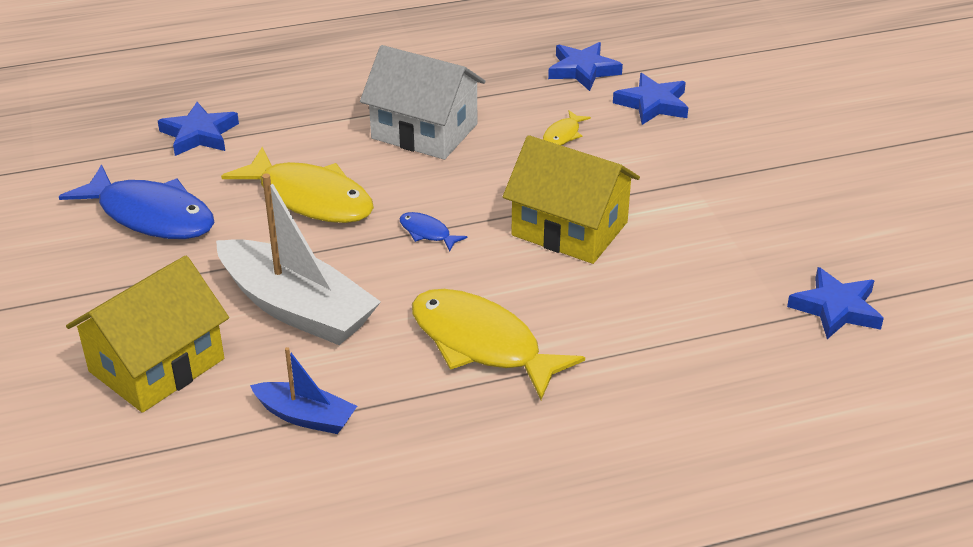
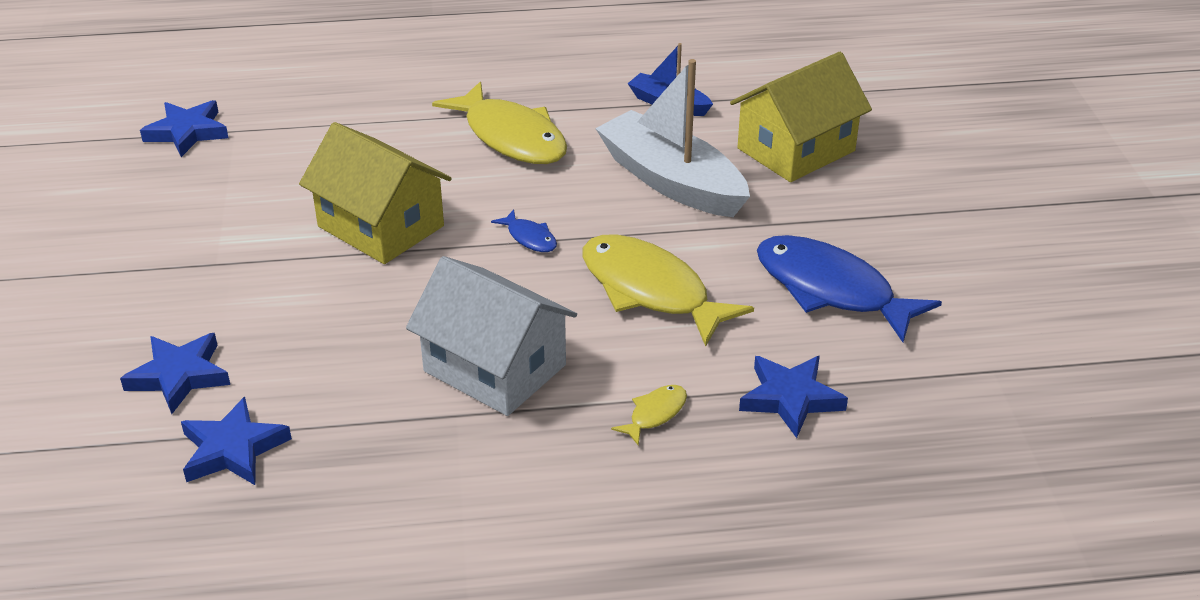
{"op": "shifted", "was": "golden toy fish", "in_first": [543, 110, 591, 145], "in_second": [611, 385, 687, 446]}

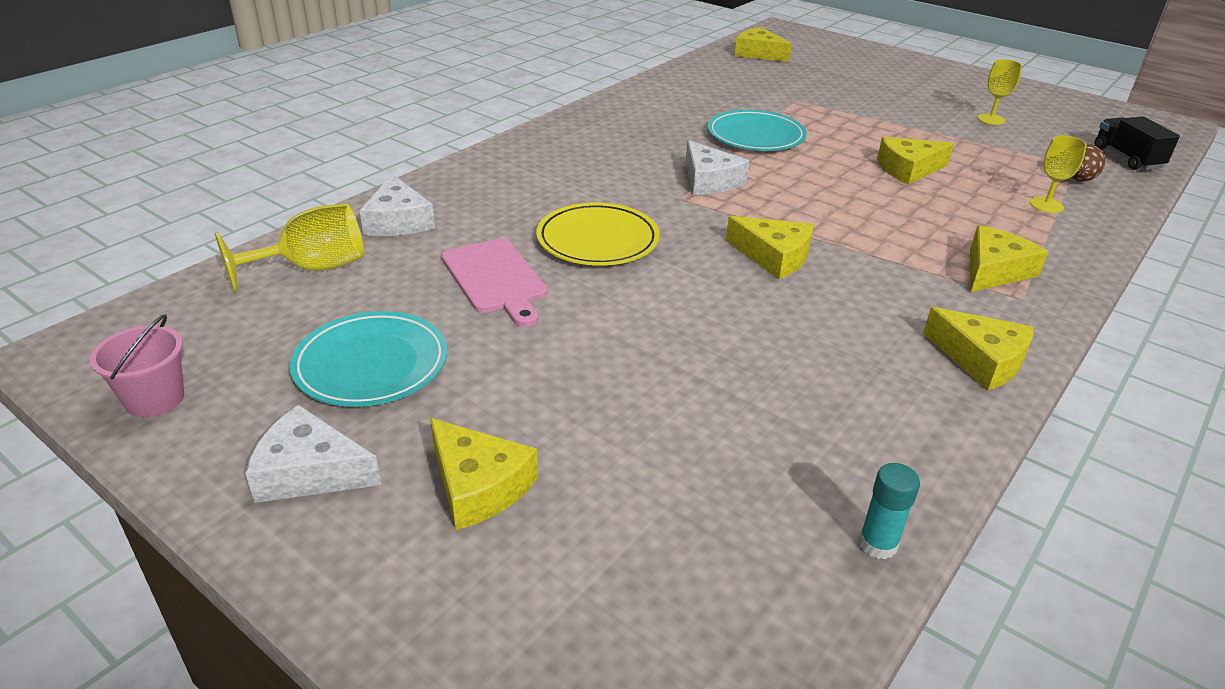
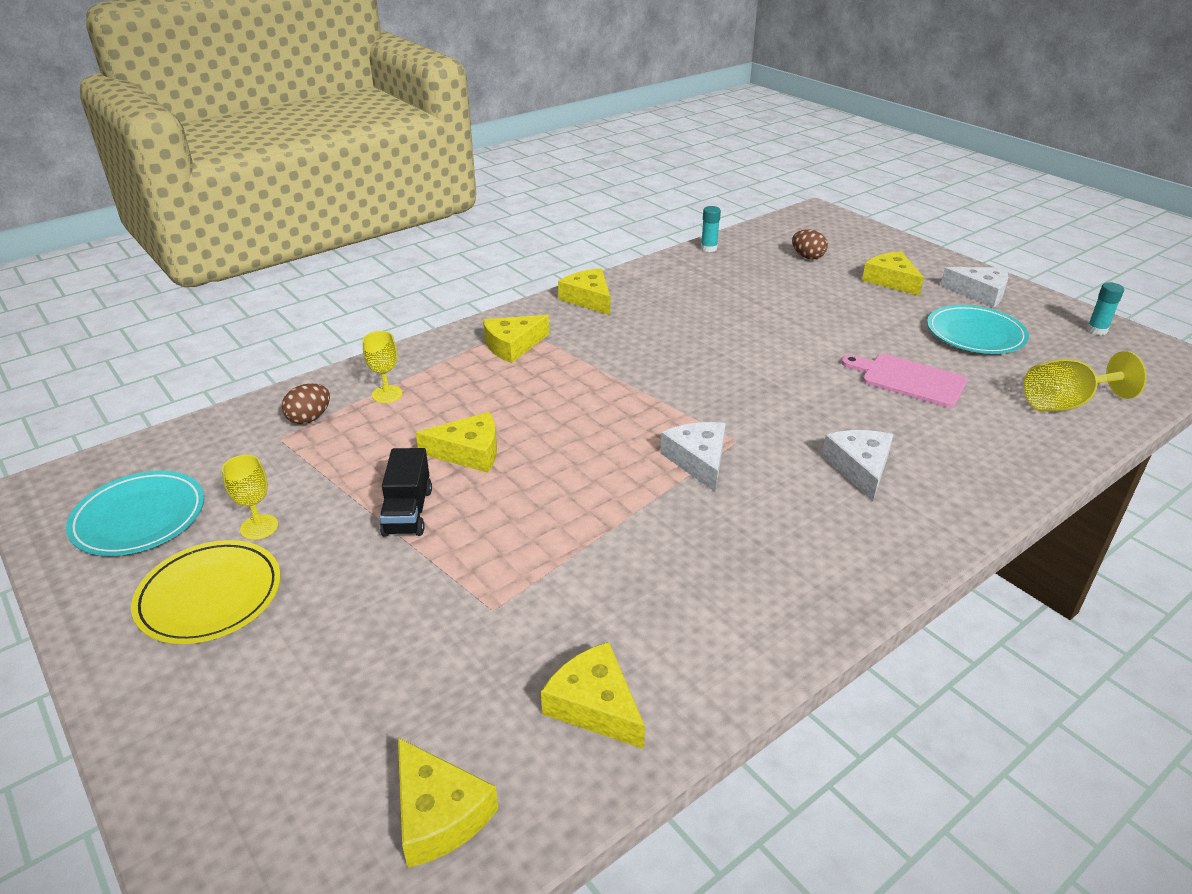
{"op": "new", "now": "russet toy egg", "in_second": [792, 229, 828, 260]}
{"op": "shifted", "was": "white cheese wedge", "in_first": [359, 174, 435, 236], "in_second": [822, 430, 894, 501]}
{"op": "shifted", "was": "golden flat dish", "in_first": [536, 203, 660, 266], "in_second": [131, 540, 281, 644]}
{"op": "shifted", "was": "aqua flat dish", "in_first": [708, 110, 807, 151], "in_second": [66, 471, 204, 556]}
{"op": "shifted", "was": "golden cheese wedge", "in_first": [726, 216, 813, 279], "in_second": [541, 642, 645, 749]}
{"op": "shifted", "was": "jet-black lorry", "in_first": [1094, 116, 1180, 170], "in_second": [380, 448, 432, 536]}
{"op": "swapped", "was": "pink sand bucket", "now": "aqua glue stick", "in_first": [90, 314, 184, 418], "in_second": [1087, 282, 1124, 335]}
{"op": "rotated", "was": "pink cutting board", "in_first": [441, 238, 548, 327], "in_second": [841, 354, 967, 407], "clockwise": -45}

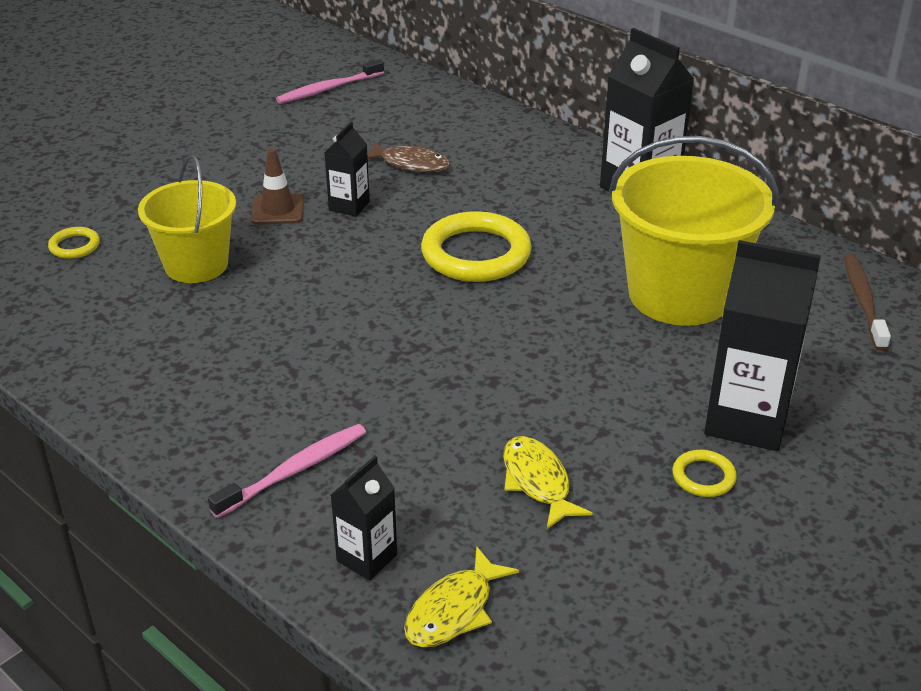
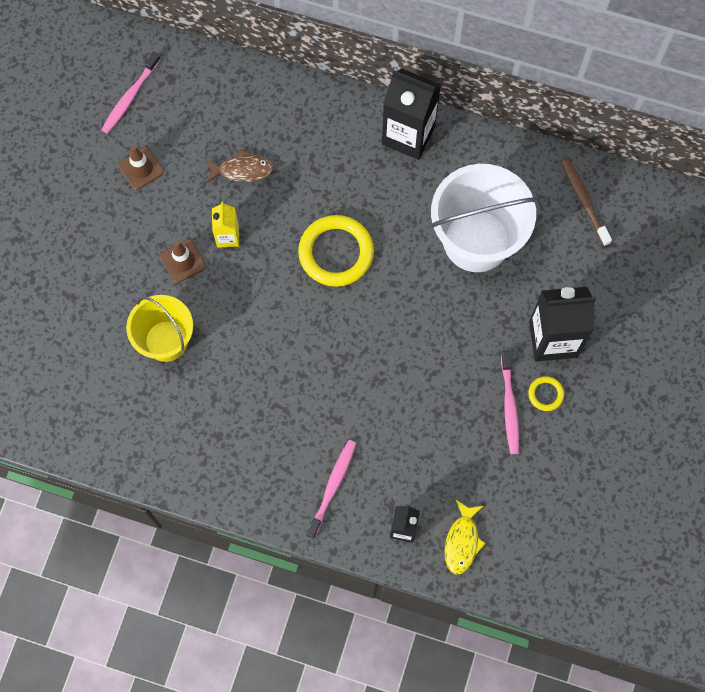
{"op": "gone", "was": "golden ring", "in_first": [48, 227, 100, 259]}
{"op": "gone", "was": "golden toy fish", "in_first": [503, 436, 592, 529]}
{"op": "new", "now": "russet traffic cone", "in_second": [118, 146, 164, 190]}
{"op": "new", "now": "pink tooth brush", "in_second": [501, 351, 519, 454]}
{"op": "repainted", "was": "jet-black carton", "now": "golden carton", "in_first": [324, 122, 370, 217], "in_second": [212, 202, 239, 248]}
{"op": "repainted", "was": "golden sand bucket", "now": "white sand bucket", "in_first": [609, 136, 778, 326], "in_second": [431, 164, 537, 272]}

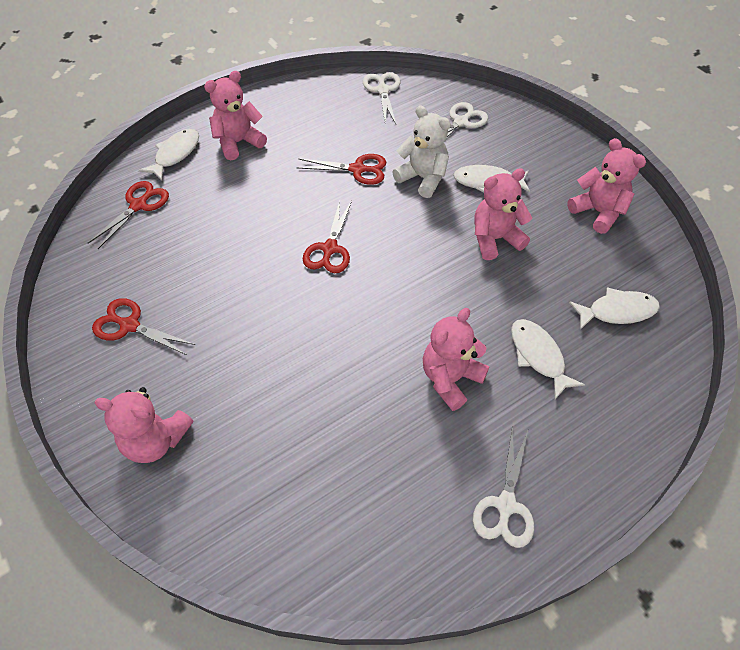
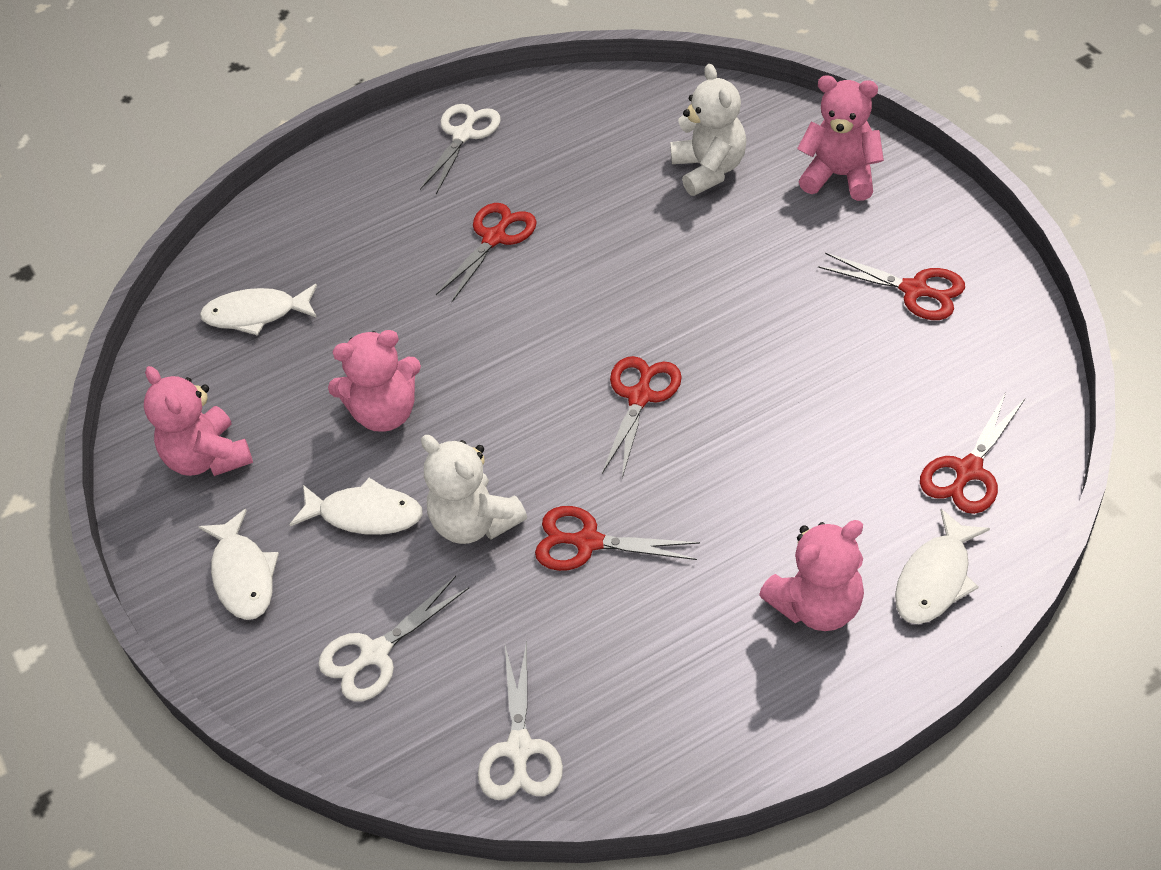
{"op": "new", "now": "white teddy", "in_second": [670, 64, 746, 196]}
{"op": "shifted", "was": "white toy fish", "in_first": [511, 319, 585, 399], "in_second": [198, 509, 279, 620]}
{"op": "swapped", "was": "pink teddy", "now": "crimson scissors", "in_first": [423, 308, 489, 411], "in_second": [436, 203, 537, 302]}

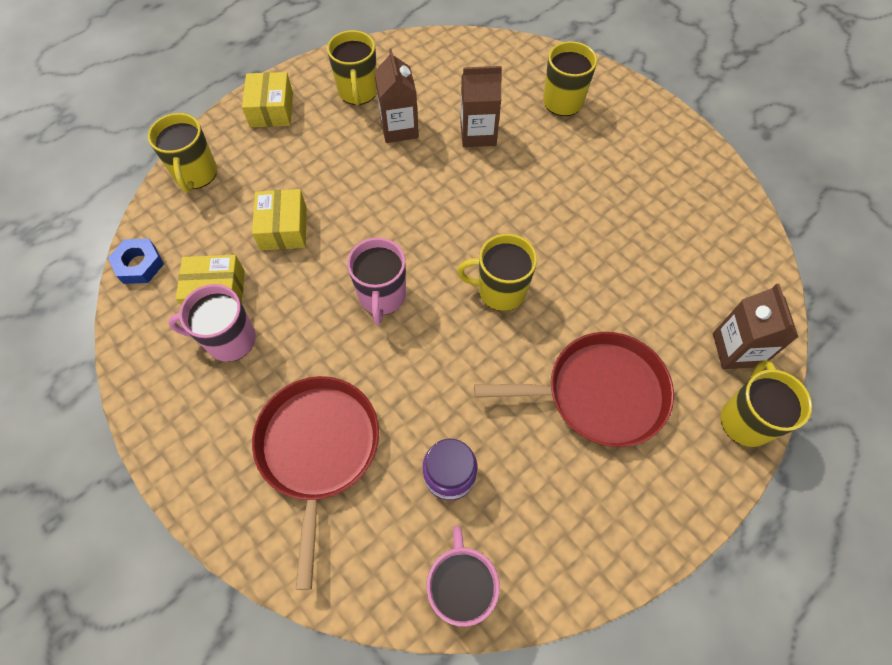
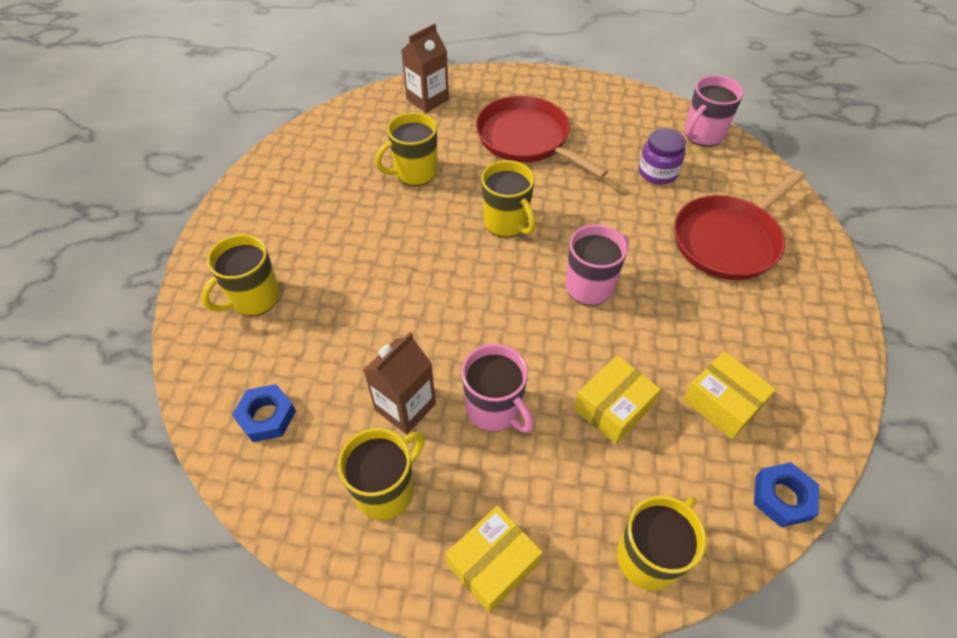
{"op": "gone", "was": "russet carton", "in_first": [460, 66, 502, 147]}
{"op": "new", "now": "royal blue nut", "in_second": [232, 384, 296, 442]}
{"op": "shifted", "was": "pink tea mug", "in_first": [168, 284, 256, 362], "in_second": [461, 344, 534, 433]}
{"op": "shifted", "was": "golden tea mug", "in_first": [721, 360, 812, 447], "in_second": [375, 112, 437, 186]}

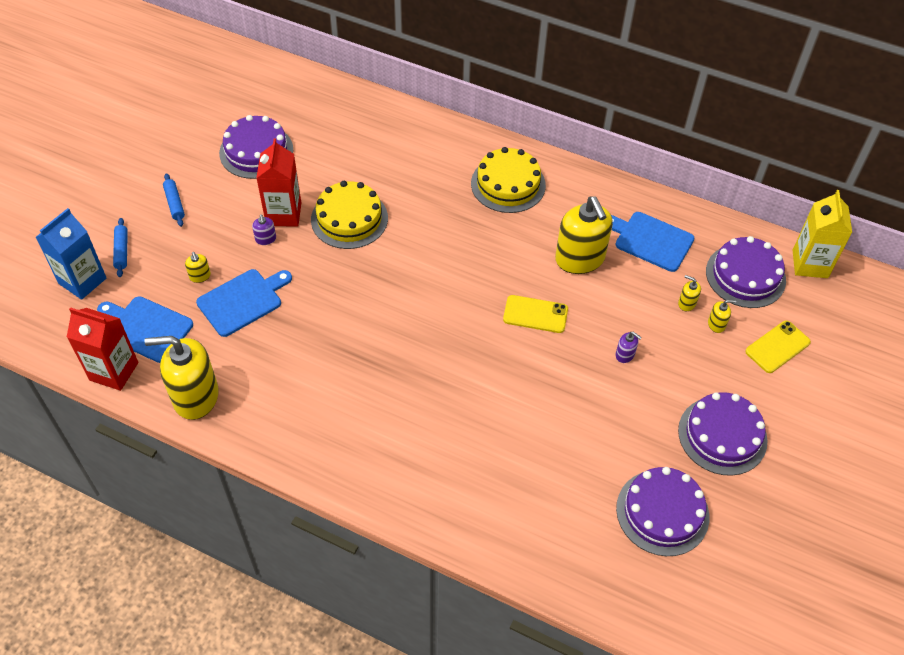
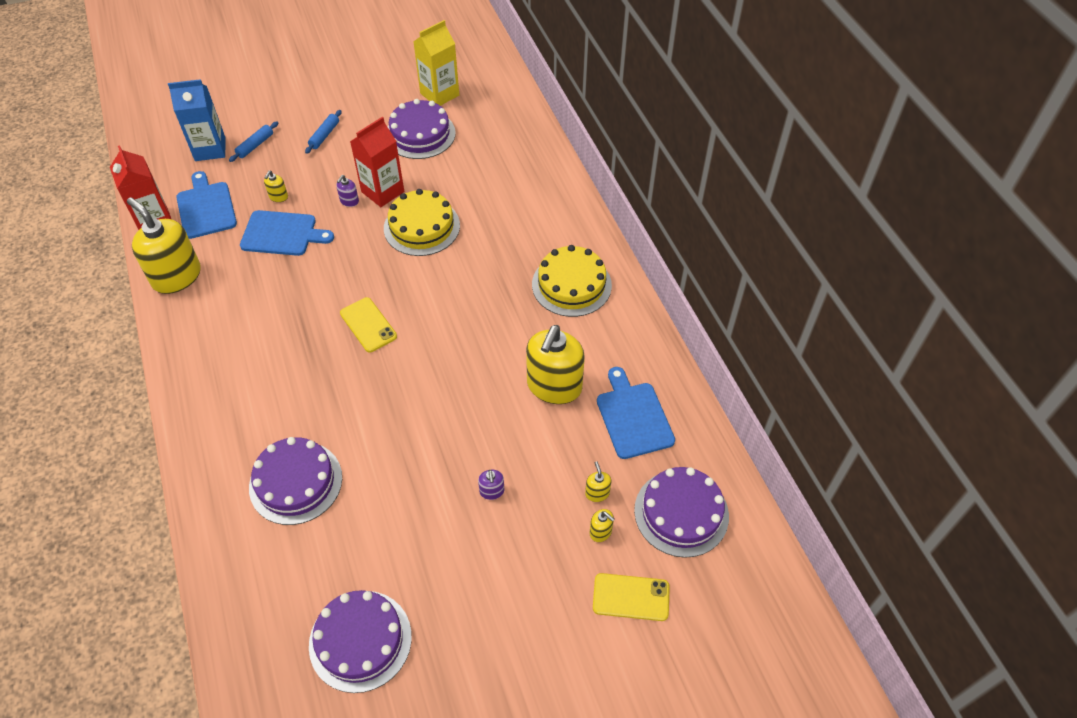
{"op": "shifted", "was": "golden smartphone", "in_first": [503, 295, 568, 333], "in_second": [340, 297, 397, 352]}
{"op": "shifted", "was": "purple layer cake", "in_first": [678, 392, 768, 476], "in_second": [249, 437, 342, 525]}
{"op": "shifted", "was": "golden carton", "in_first": [793, 190, 852, 278], "in_second": [413, 20, 459, 106]}

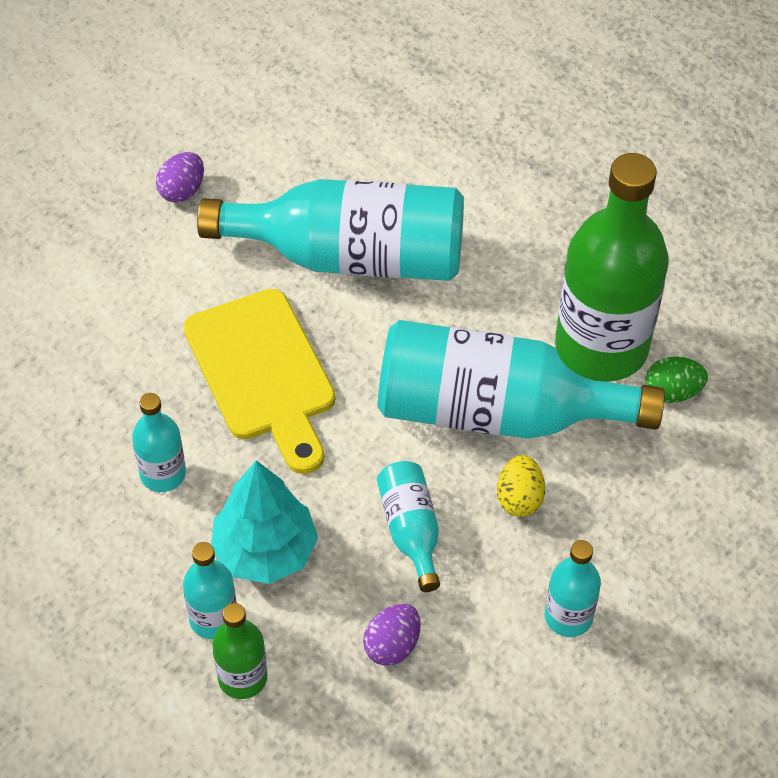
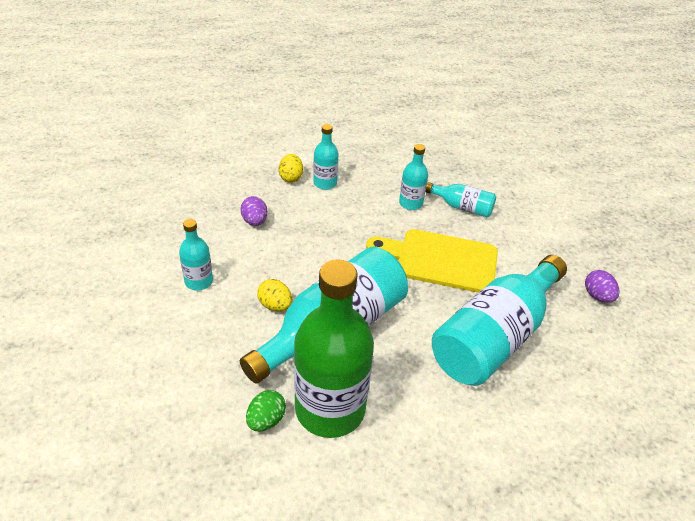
{"op": "gone", "was": "aqua fir tree", "in_first": [211, 460, 318, 584]}
{"op": "shifted", "was": "aqua bottle", "in_first": [377, 461, 440, 592], "in_second": [426, 182, 496, 218]}
{"op": "swapped", "was": "green bottle", "now": "golden toy egg", "in_first": [212, 603, 267, 699], "in_second": [279, 154, 303, 183]}

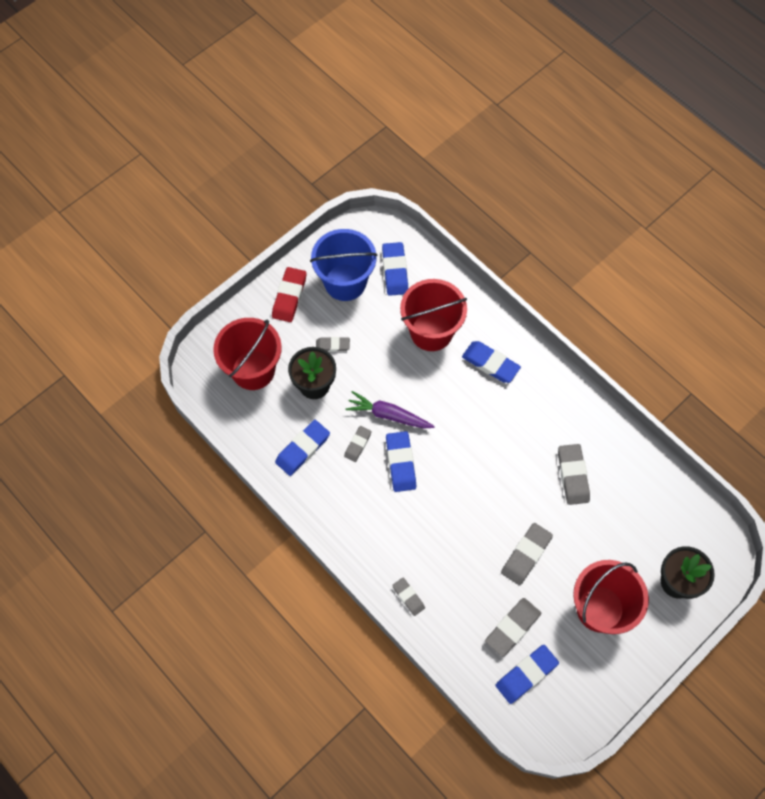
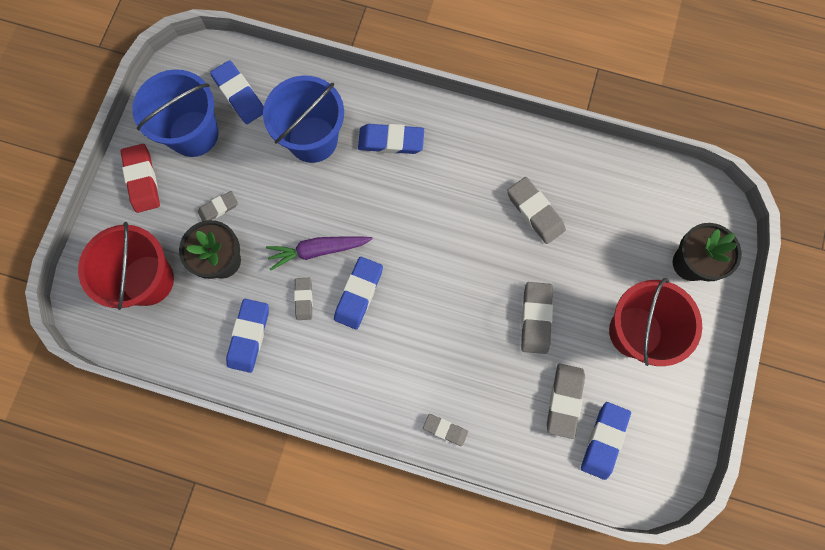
{"op": "repainted", "was": "crimson sand bucket", "now": "royal blue sand bucket", "in_first": [400, 279, 467, 351], "in_second": [263, 76, 344, 163]}
{"op": "rotated", "was": "royal blue gum eraser", "in_first": [386, 431, 416, 492], "in_second": [334, 257, 383, 330], "clockwise": 60}

